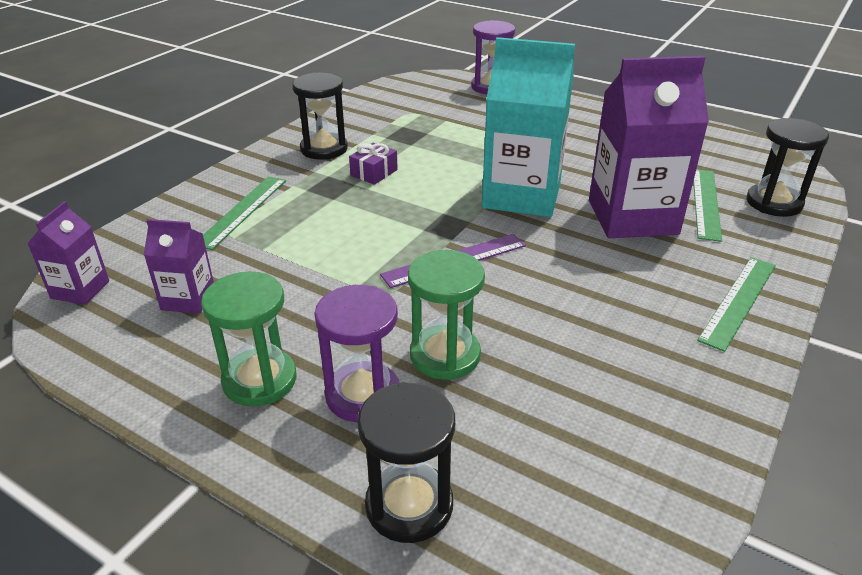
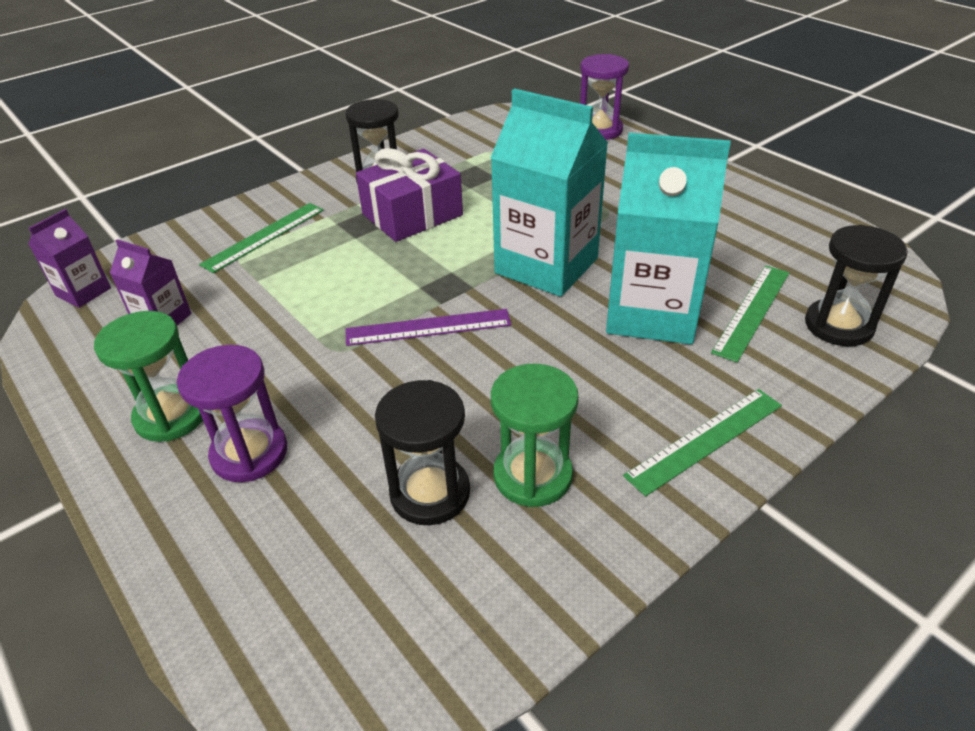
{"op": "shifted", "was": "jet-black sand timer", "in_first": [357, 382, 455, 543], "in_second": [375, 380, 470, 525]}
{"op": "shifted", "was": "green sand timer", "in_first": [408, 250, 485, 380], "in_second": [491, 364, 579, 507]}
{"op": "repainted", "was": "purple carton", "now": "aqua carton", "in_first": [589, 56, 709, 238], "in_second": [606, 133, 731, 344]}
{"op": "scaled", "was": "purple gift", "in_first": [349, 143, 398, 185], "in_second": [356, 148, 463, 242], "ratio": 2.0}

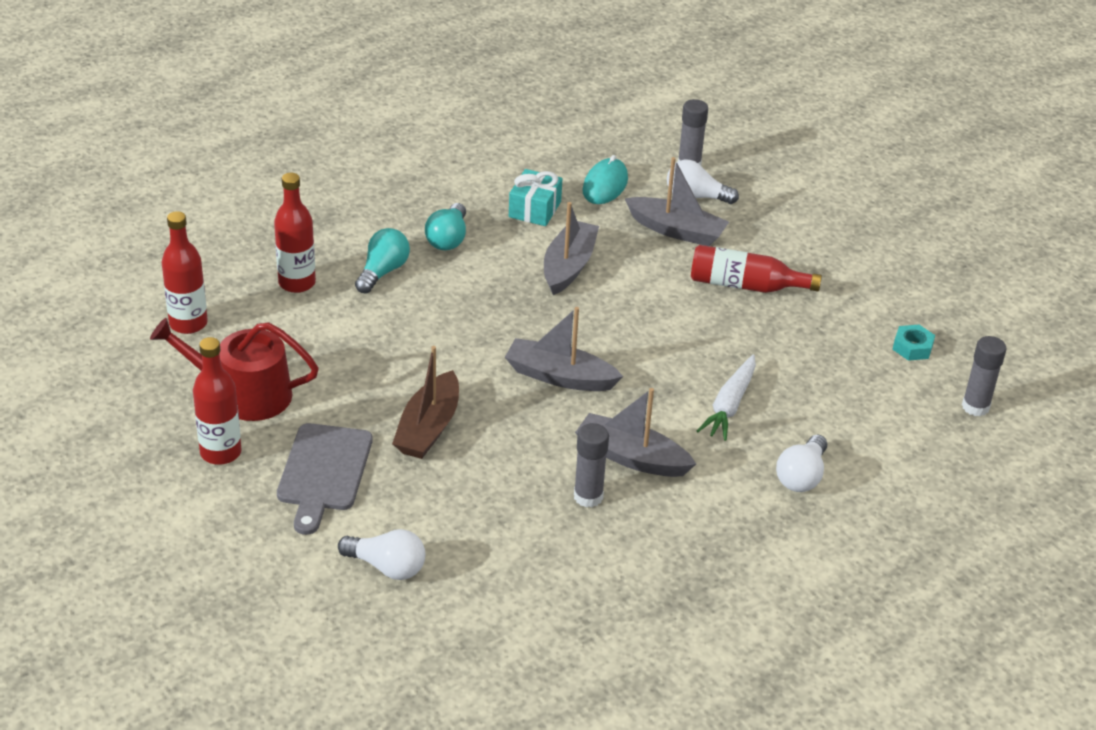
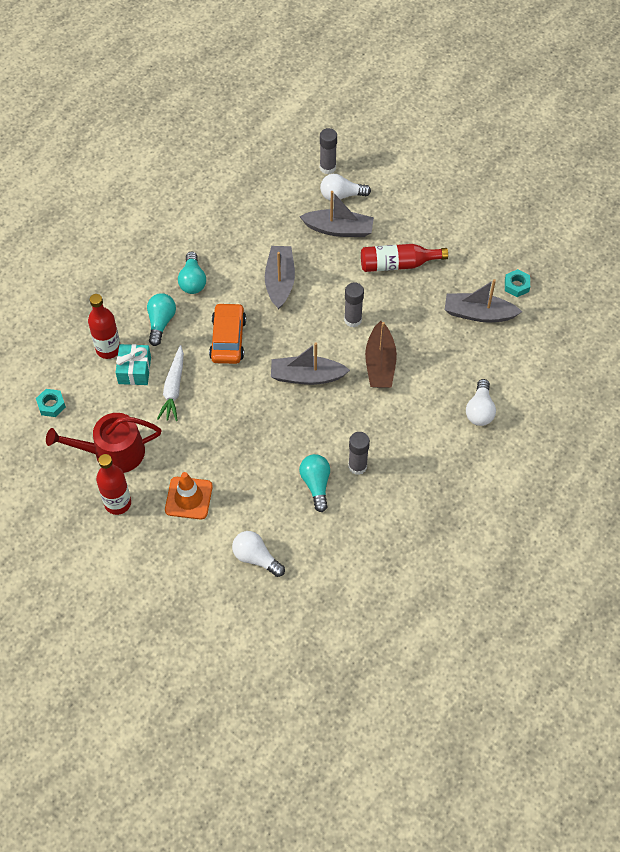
{"op": "gone", "was": "aqua mouse", "in_first": [582, 155, 628, 204]}
{"op": "new", "now": "bright orange car", "in_second": [209, 303, 246, 364]}
{"op": "new", "now": "aqua lightbulb", "in_second": [299, 454, 330, 512]}
{"op": "shifted", "was": "russet sailboat", "in_first": [392, 346, 459, 459], "in_second": [365, 321, 397, 388]}
{"op": "shifted", "was": "aqua gift", "in_first": [509, 169, 563, 226], "in_second": [115, 344, 151, 385]}
{"op": "shifted", "was": "gray sailboat", "in_first": [575, 388, 696, 477], "in_second": [445, 279, 522, 322]}
{"op": "shifted", "was": "white carrot", "in_first": [697, 355, 756, 441], "in_second": [157, 345, 184, 421]}
{"op": "shifted", "was": "gray glue stick", "in_first": [962, 336, 1007, 416], "in_second": [344, 282, 364, 327]}
{"op": "swapped", "was": "crimson bottle", "now": "aqua nut", "in_first": [162, 211, 208, 334], "in_second": [36, 389, 66, 417]}
{"op": "swapped", "was": "gray cutting board", "now": "bright orange traffic cone", "in_first": [277, 423, 373, 535], "in_second": [165, 472, 213, 520]}
{"op": "rotated", "was": "white lightbulb", "in_first": [338, 529, 425, 580], "in_second": [232, 531, 285, 577], "clockwise": -150}

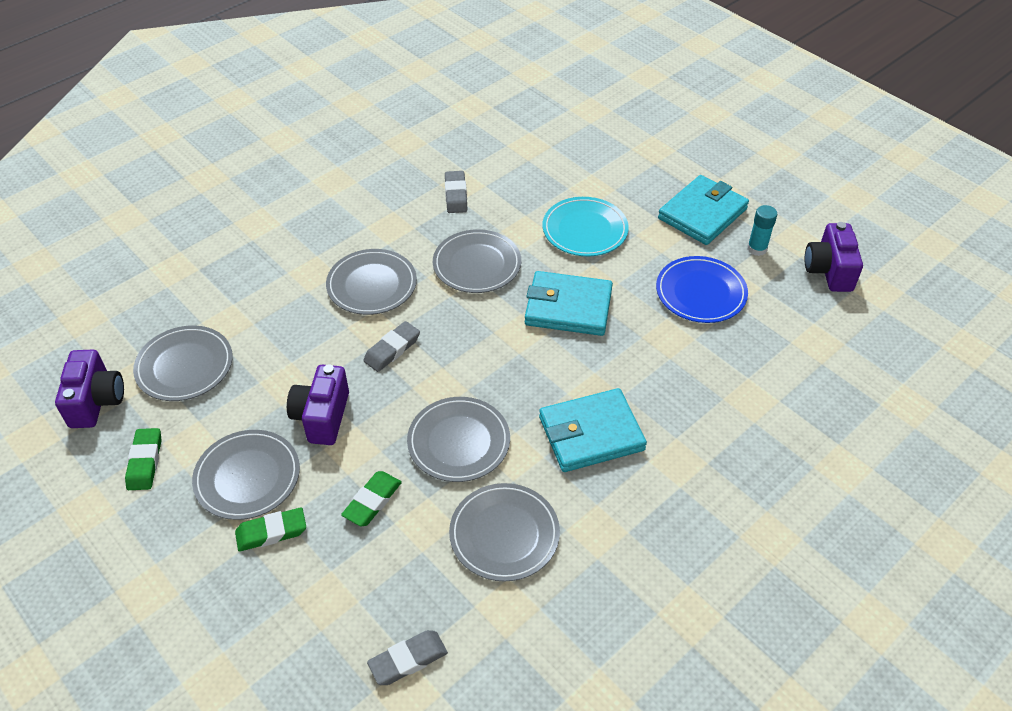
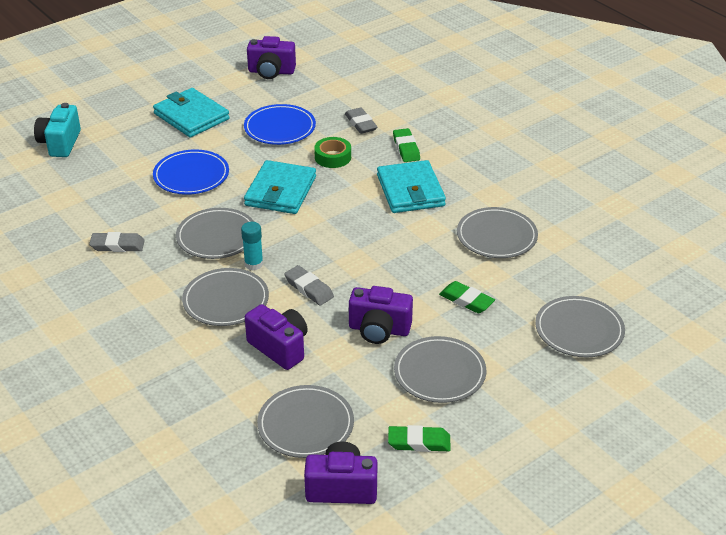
{"op": "new", "now": "aqua photo camera", "in_second": [34, 103, 81, 157]}
{"op": "new", "now": "purple photo camera", "in_second": [245, 304, 308, 370]}
{"op": "new", "now": "green tape", "in_second": [314, 137, 351, 168]}
{"op": "shifted", "was": "green gum eraser", "in_first": [235, 507, 306, 552], "in_second": [393, 128, 420, 162]}
{"op": "shifted", "was": "gray gum eraser", "in_first": [367, 630, 448, 685], "in_second": [345, 107, 377, 134]}
{"op": "shifted", "was": "gray flat dish", "in_first": [407, 397, 510, 482], "in_second": [535, 296, 625, 358]}
{"op": "shifted", "was": "aqua glue stick", "in_first": [747, 205, 778, 256], "in_second": [241, 222, 263, 270]}
{"op": "repainted", "was": "aqua flat dish", "now": "royal blue flat dish", "in_first": [543, 197, 629, 256], "in_second": [153, 149, 229, 195]}

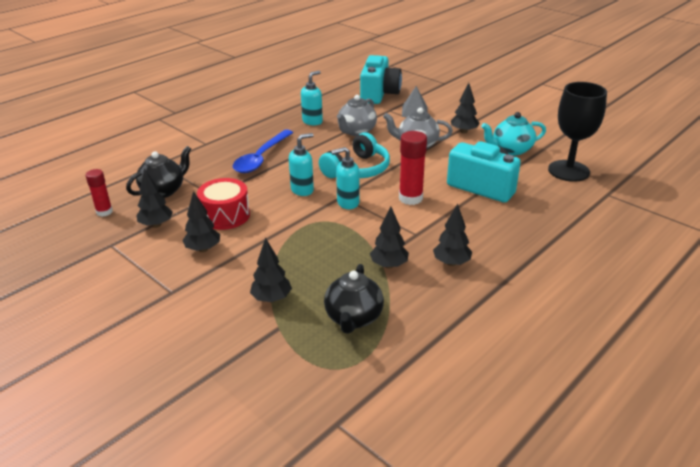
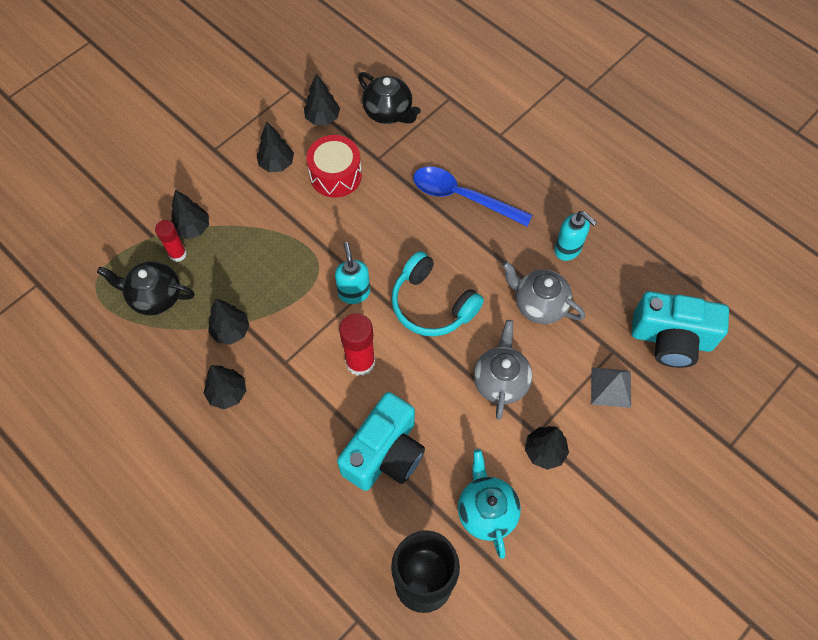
{"op": "gone", "was": "aqua pump bottle", "in_first": [289, 133, 314, 196]}
{"op": "shifted", "was": "crimson glue stick", "in_first": [86, 169, 113, 217], "in_second": [155, 220, 187, 262]}

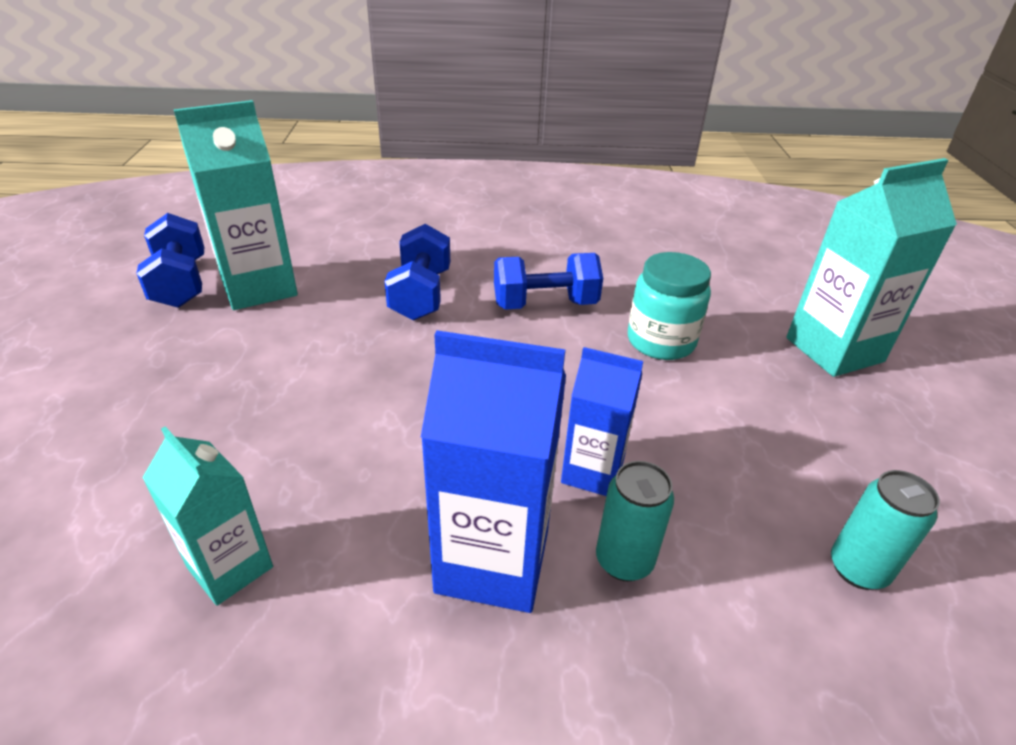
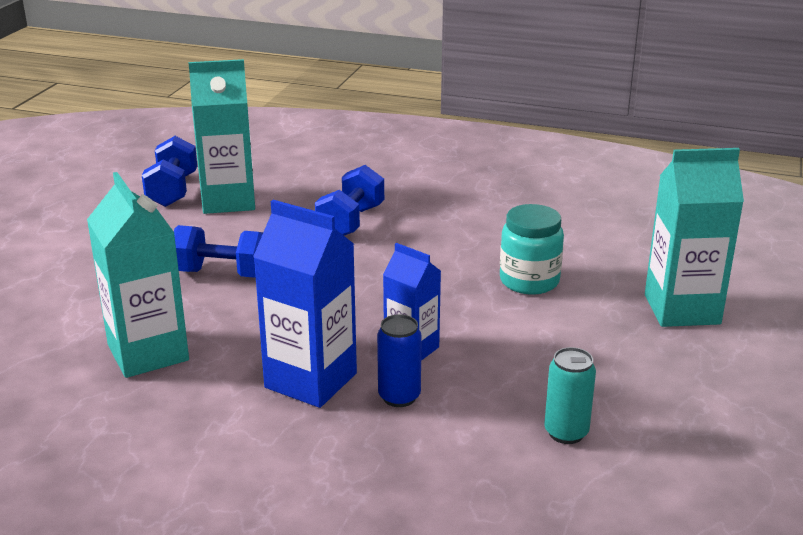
{"op": "shifted", "was": "royal blue free weight", "in_first": [494, 253, 603, 310], "in_second": [174, 225, 263, 278]}
{"op": "repainted", "was": "aqua can", "now": "royal blue can", "in_first": [596, 461, 674, 581], "in_second": [377, 314, 422, 407]}
{"op": "scaled", "was": "aqua carton", "in_first": [142, 426, 273, 606], "in_second": [87, 172, 189, 378], "ratio": 1.61}

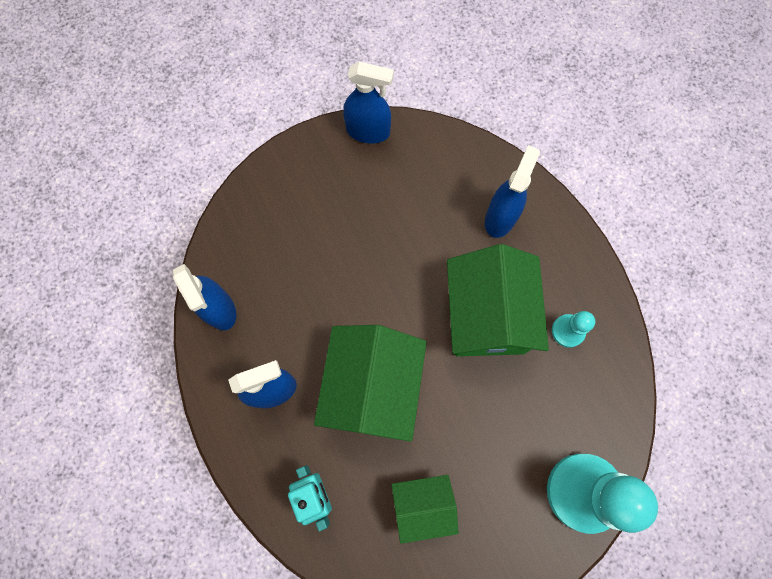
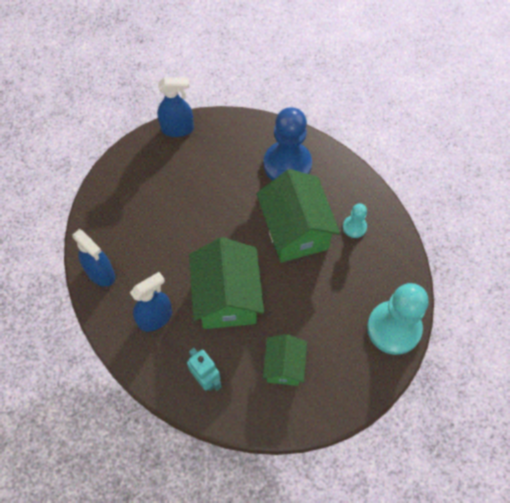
{"op": "swapped", "was": "royal blue spray bottle", "now": "royal blue game pawn", "in_first": [485, 145, 540, 238], "in_second": [264, 107, 312, 181]}
{"op": "rotated", "was": "green cottage", "in_first": [392, 475, 459, 544], "in_second": [263, 334, 307, 386], "clockwise": -60}

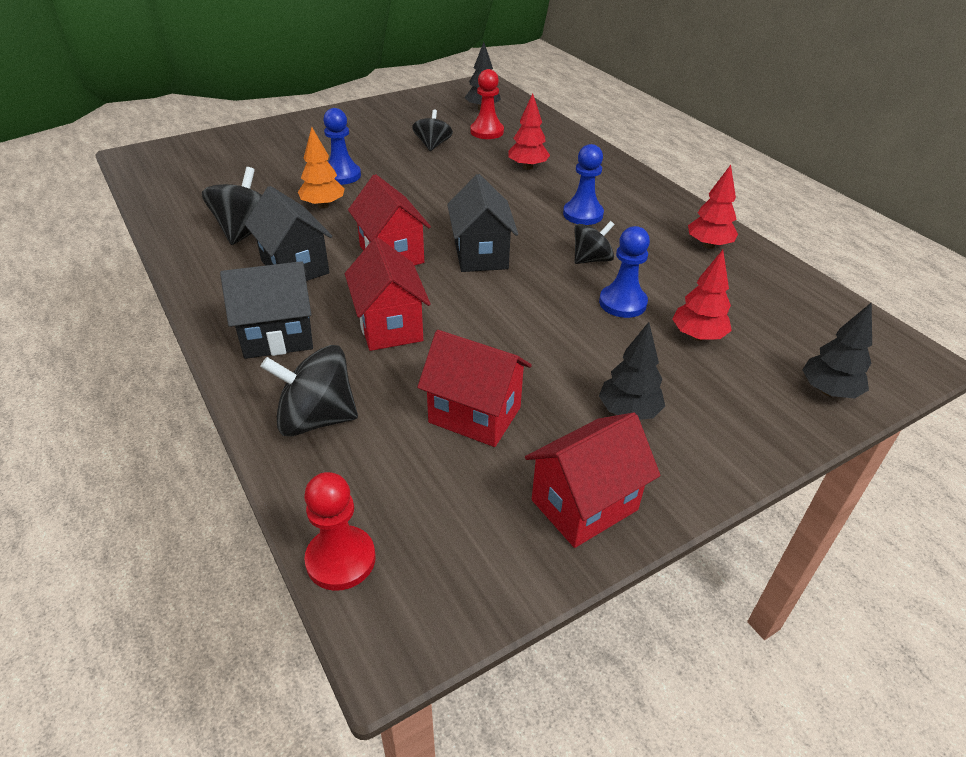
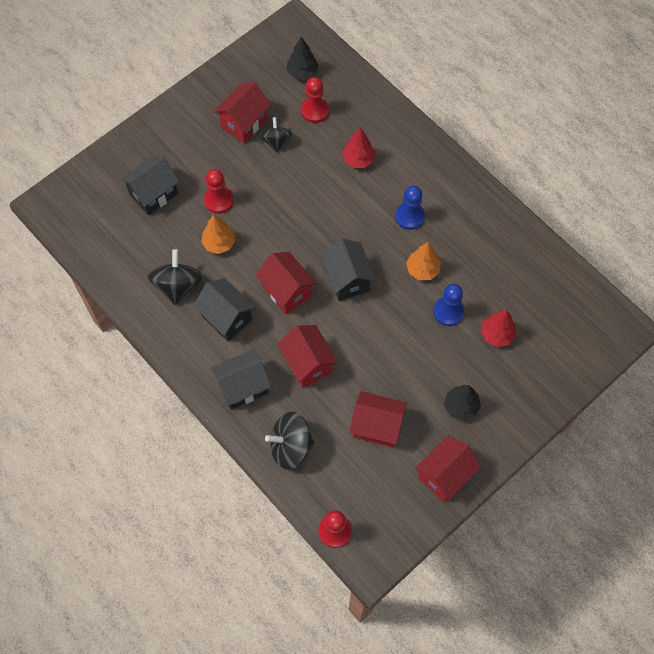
{"op": "gone", "was": "crimson fir tree", "in_first": [688, 165, 738, 249]}
{"op": "gone", "was": "jet-black fir tree", "in_first": [802, 302, 872, 399]}
{"op": "new", "now": "jet-black cottage", "in_second": [120, 155, 180, 215]}
{"op": "new", "now": "crimson cottage", "in_second": [214, 82, 271, 143]}
{"op": "swapped", "was": "jet-black toy top", "now": "bright orange fir tree", "in_first": [574, 221, 615, 264], "in_second": [406, 242, 441, 280]}
{"op": "repainted", "was": "royal blue game pawn", "now": "crimson game pawn", "in_first": [323, 108, 361, 185], "in_second": [204, 169, 234, 214]}

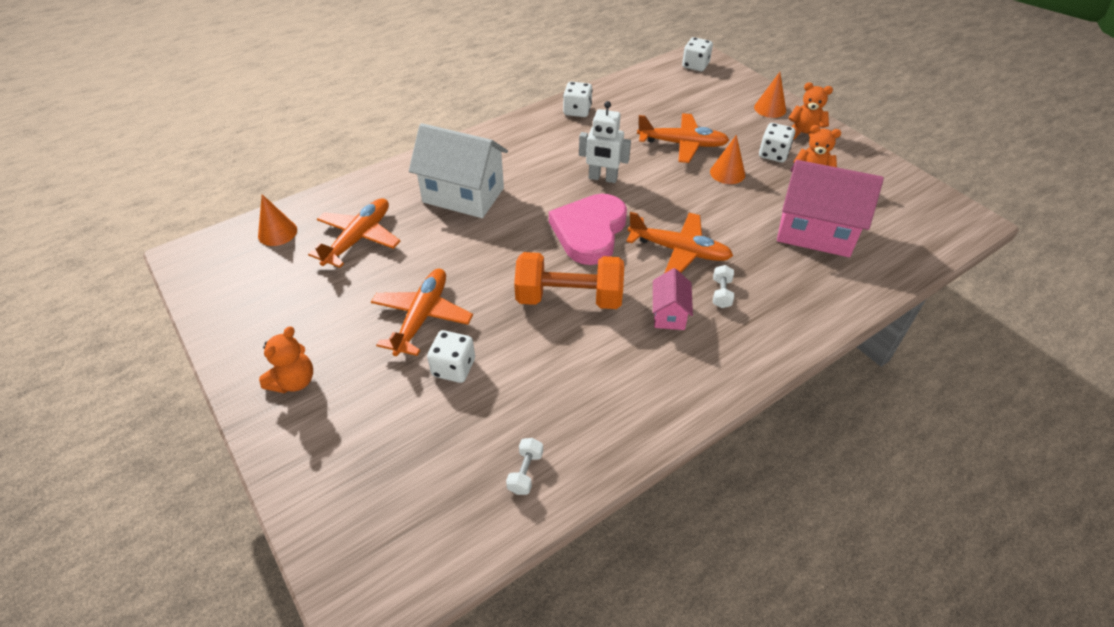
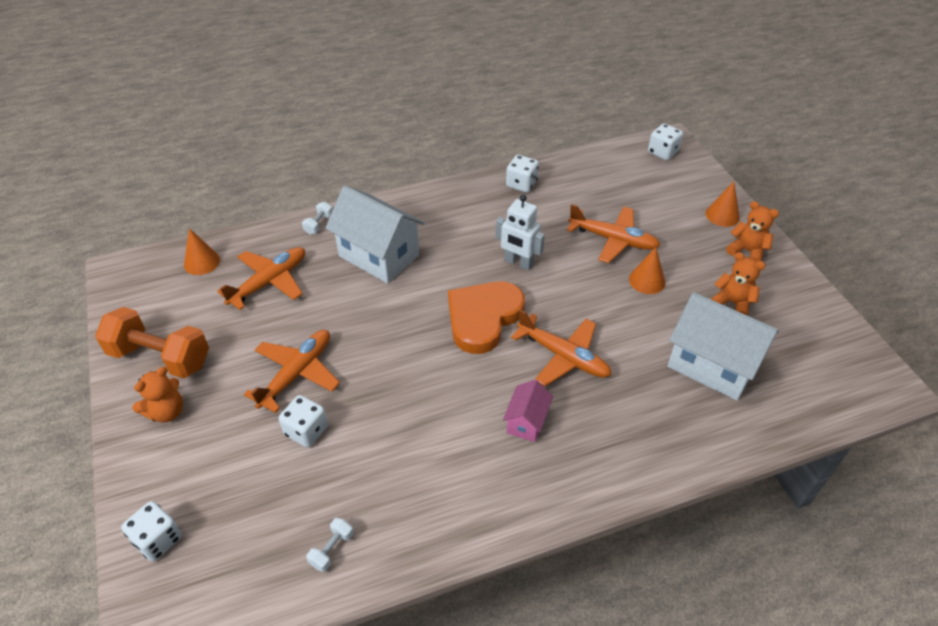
{"op": "shifted", "was": "bright orange free weight", "in_first": [514, 252, 624, 309], "in_second": [95, 307, 209, 378]}
{"op": "shifted", "was": "white free weight", "in_first": [713, 265, 734, 308], "in_second": [302, 202, 333, 234]}
{"op": "shifted", "was": "white dice", "in_first": [759, 123, 795, 162], "in_second": [121, 501, 182, 561]}
{"op": "repainted", "was": "pink love heart", "now": "bright orange love heart", "in_first": [549, 194, 627, 265], "in_second": [448, 281, 525, 354]}
{"op": "repainted", "was": "pink cottage", "now": "white cottage", "in_first": [777, 160, 884, 257], "in_second": [668, 292, 779, 400]}

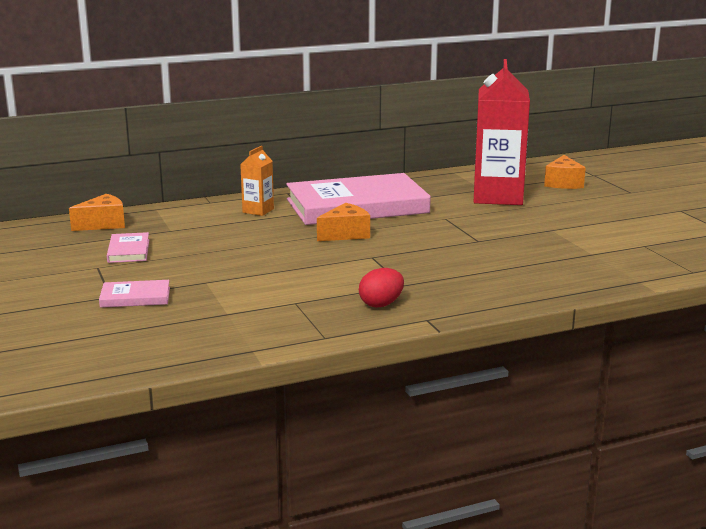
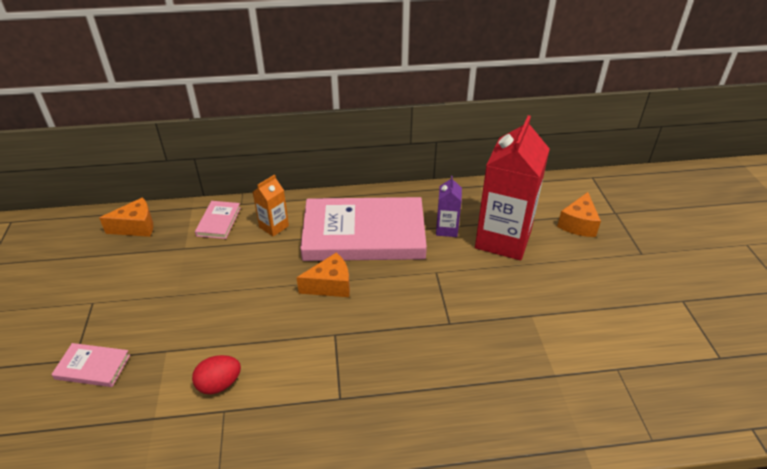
{"op": "new", "now": "purple carton", "in_second": [436, 176, 462, 237]}
{"op": "shifted", "was": "pink book", "in_first": [107, 232, 149, 263], "in_second": [195, 201, 241, 239]}
{"op": "shifted", "was": "crimson toy egg", "in_first": [359, 268, 404, 308], "in_second": [192, 355, 241, 394]}

